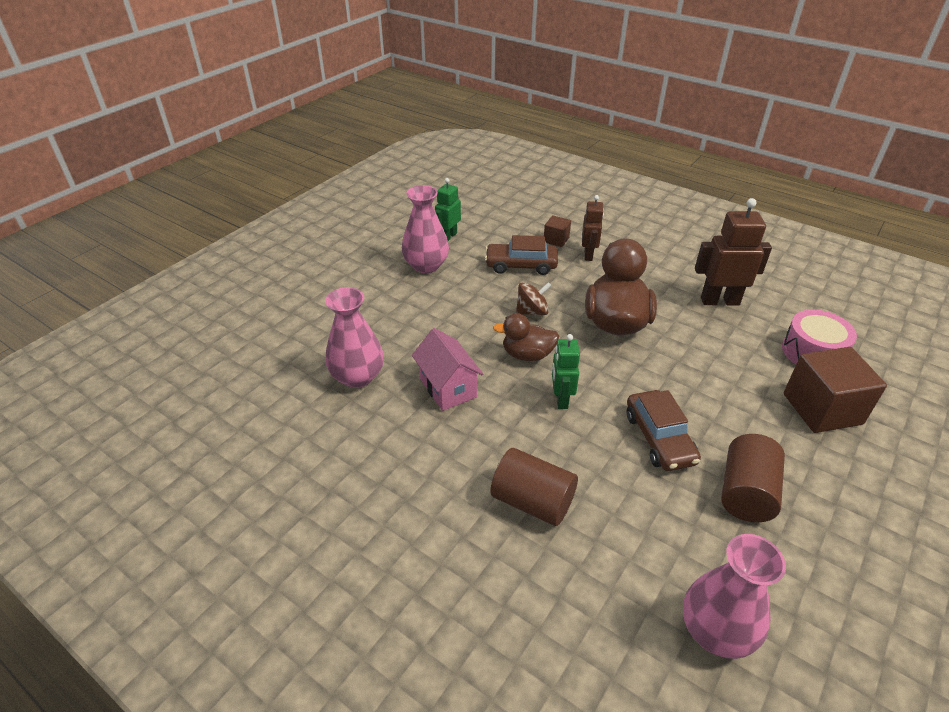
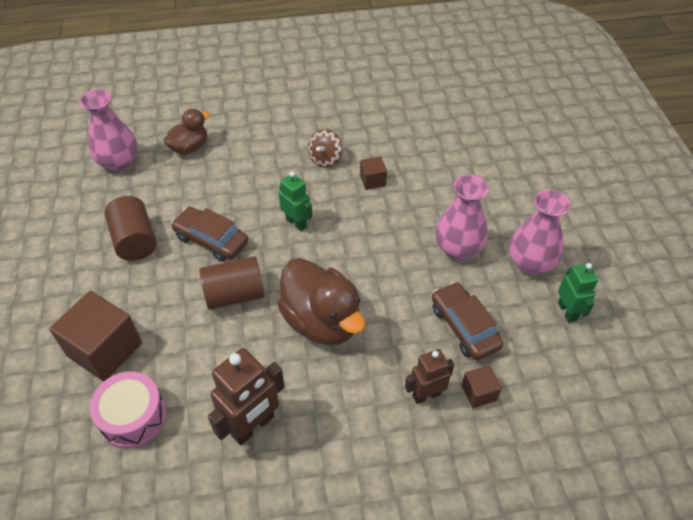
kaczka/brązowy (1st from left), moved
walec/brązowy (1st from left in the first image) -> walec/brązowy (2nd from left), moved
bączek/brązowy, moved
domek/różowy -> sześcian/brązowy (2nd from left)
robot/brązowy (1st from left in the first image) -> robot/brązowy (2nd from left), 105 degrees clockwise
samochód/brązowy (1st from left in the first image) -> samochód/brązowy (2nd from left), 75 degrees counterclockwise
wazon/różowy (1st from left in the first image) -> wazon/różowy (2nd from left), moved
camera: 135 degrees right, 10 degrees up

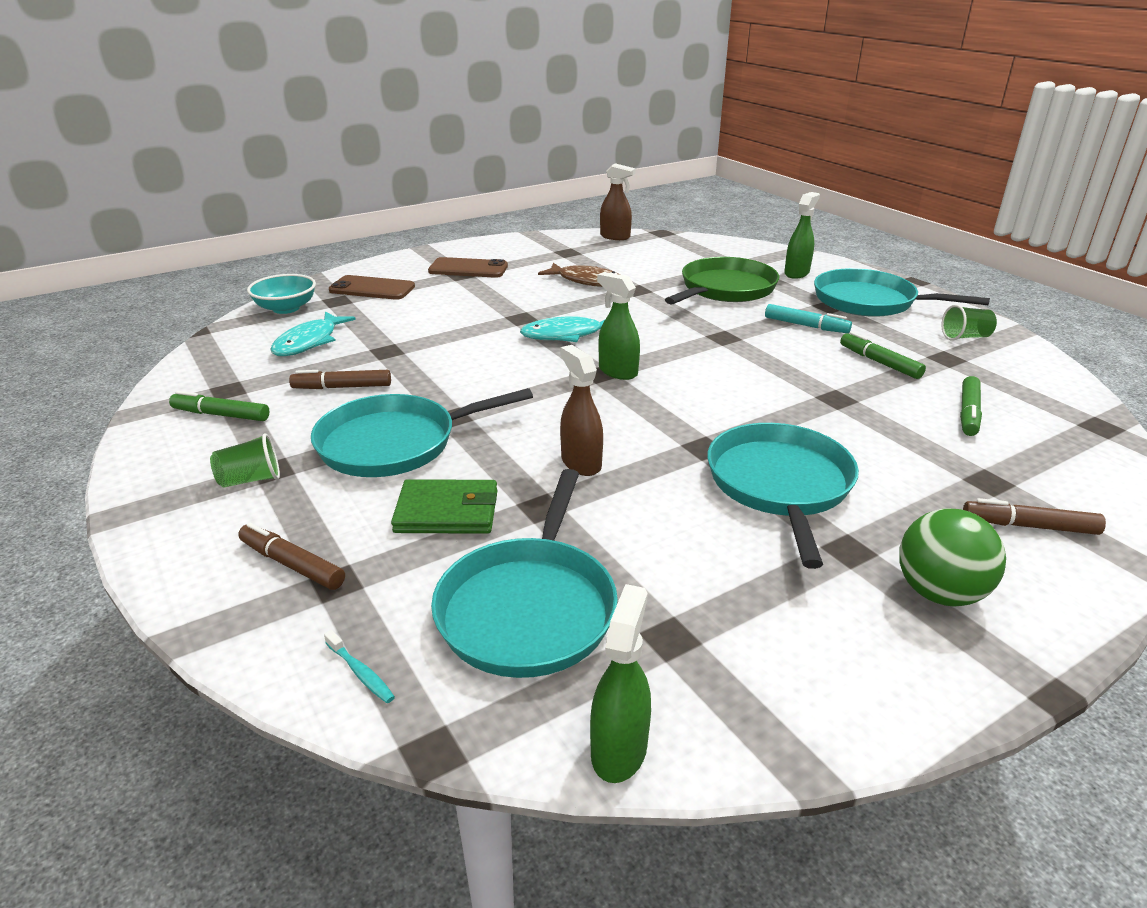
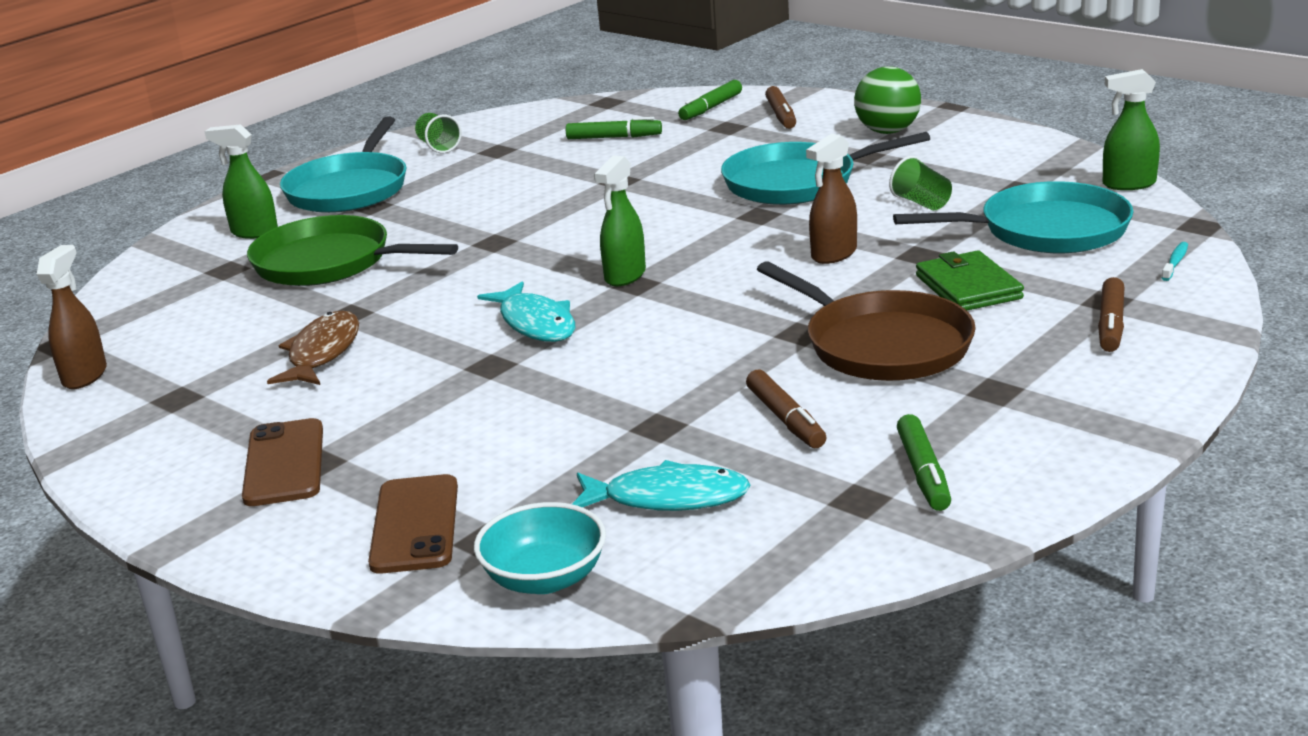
flamaster/zielony (2nd from left), moved
patelnia/turkusowy (1st from left) -> patelnia/brązowy
szklanka/zielony (1st from left in the first image) -> szklanka/zielony (2nd from left), moved
flamaster/turkusowy -> none
camera: 105 degrees left, 5 degrees down

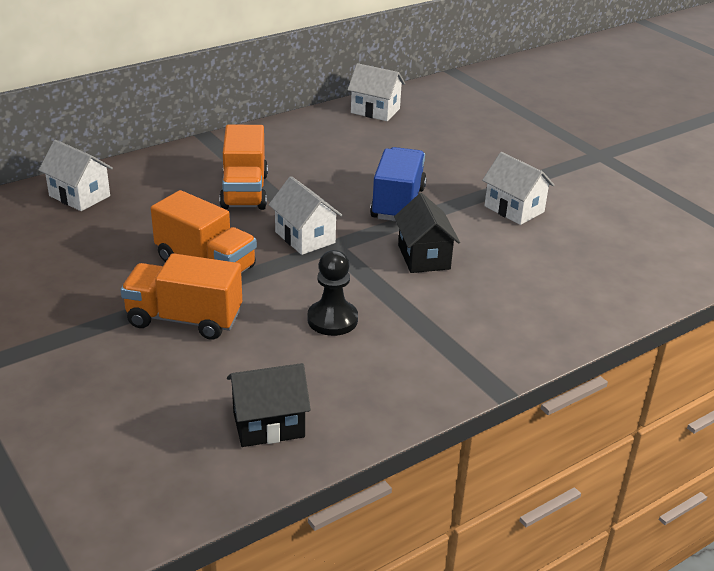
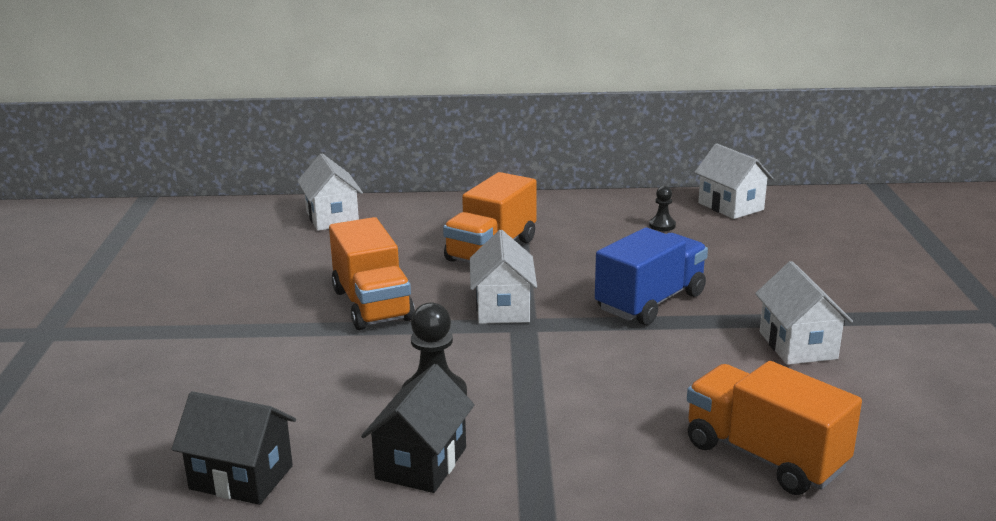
domek/czarny (2nd from left), moved
none -> pionek/czarny (2nd from left)
ciężarówka/pomarańczowy (1st from left in the first image) -> ciężarówka/pomarańczowy (3rd from left), moved
camera: 35 degrees right, 10 degrees down

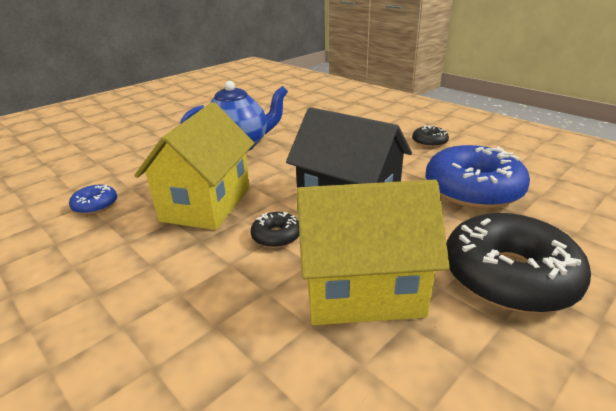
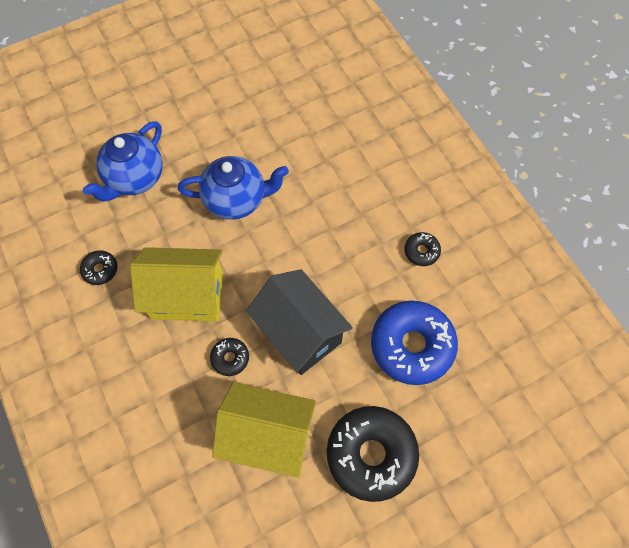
donut/niebieski (1st from left) -> donut/czarny (1st from left)
none -> imbryk/niebieski (1st from left)
domek/żółty (1st from left), 60 degrees clockwise
camera: 15 degrees right, 35 degrees up

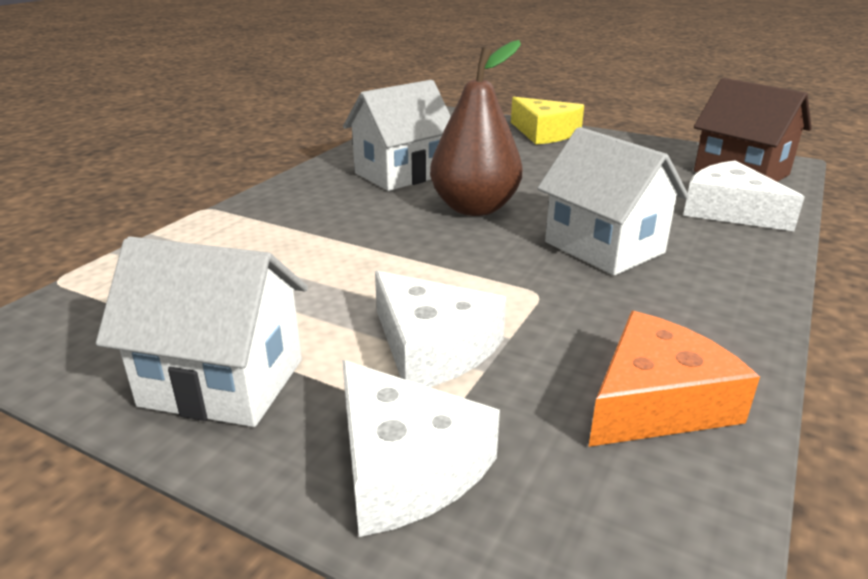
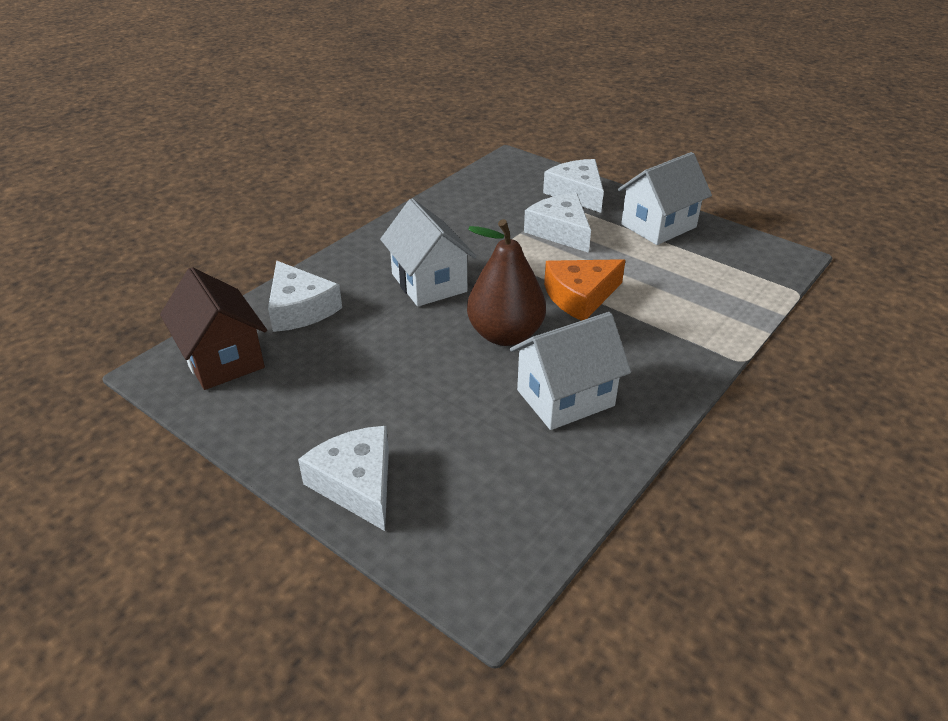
ser/żółty -> ser/biały (2nd from left)
ser/pomarańczowy, moved
domek/biały (1st from left in the first image) -> domek/biały (3rd from left), 60 degrees counterclockwise
camera: 170 degrees left, 10 degrees up

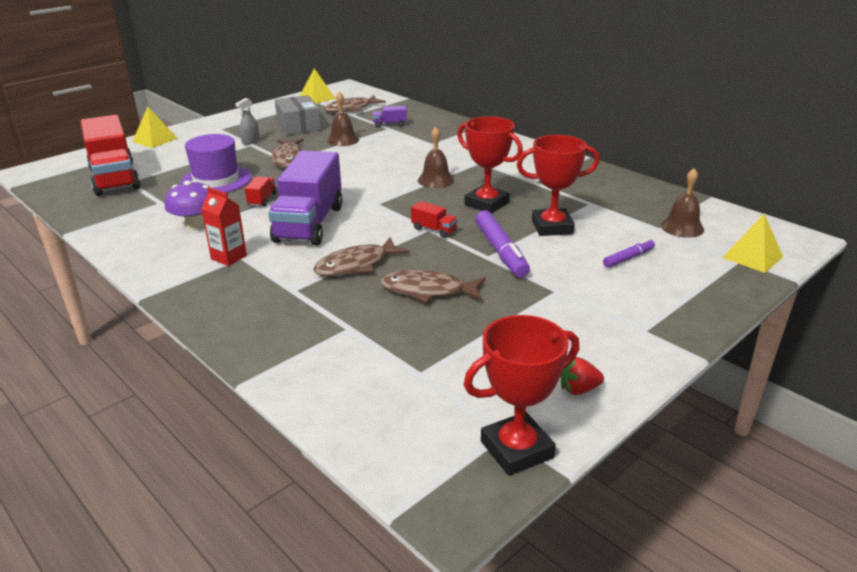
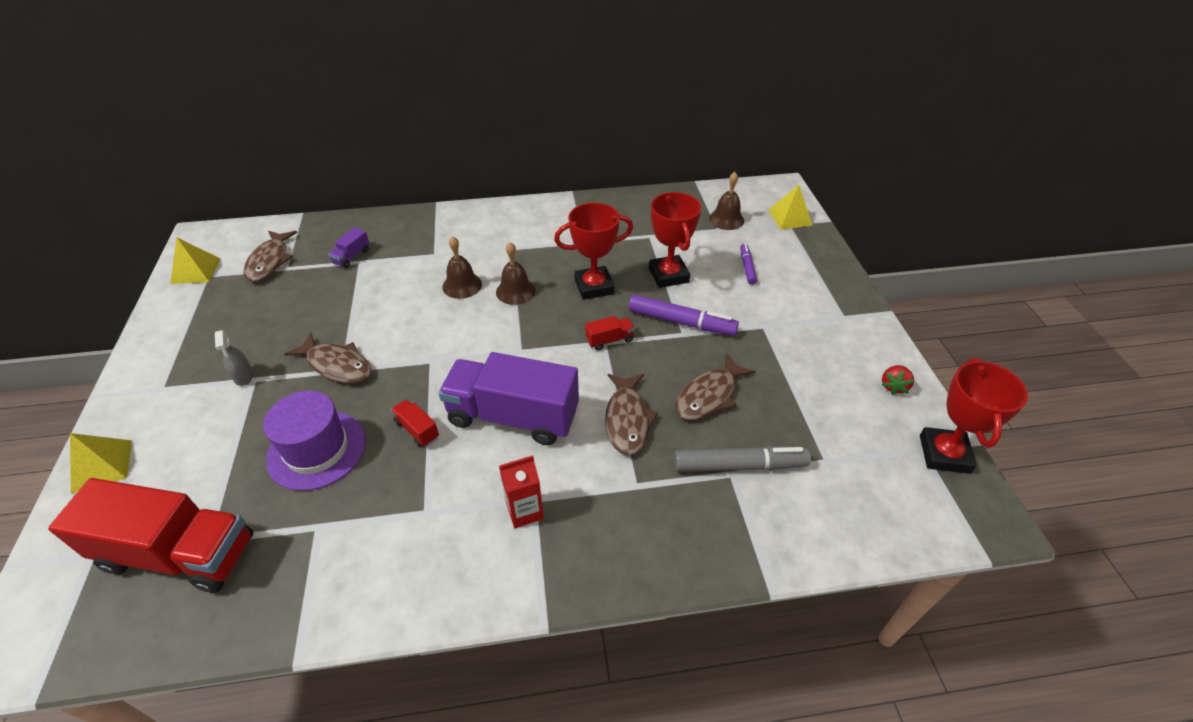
ciężarówka/fioletowy (1st from left in the first image) -> ciężarówka/fioletowy (2nd from left), 150 degrees clockwise
dzwonek/brązowy (1st from left), moved
puchar/czerwony (3rd from left in the first image) -> puchar/czerwony (2nd from left), 45 degrees counterclockwise
none -> flamaster/szary
grzyb/fioletowy -> none
pudełko/szary -> none
camera: 55 degrees left, 15 degrees up

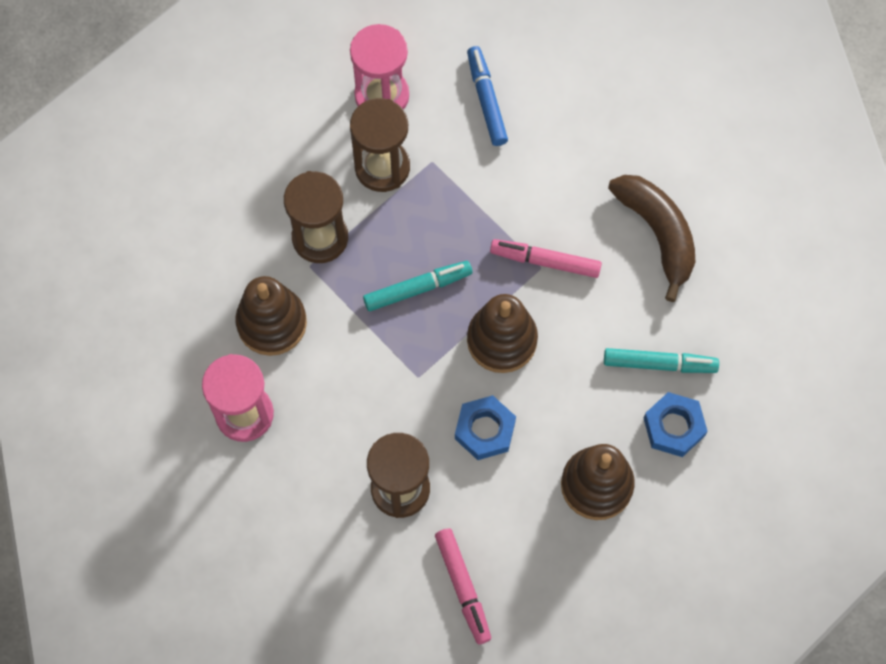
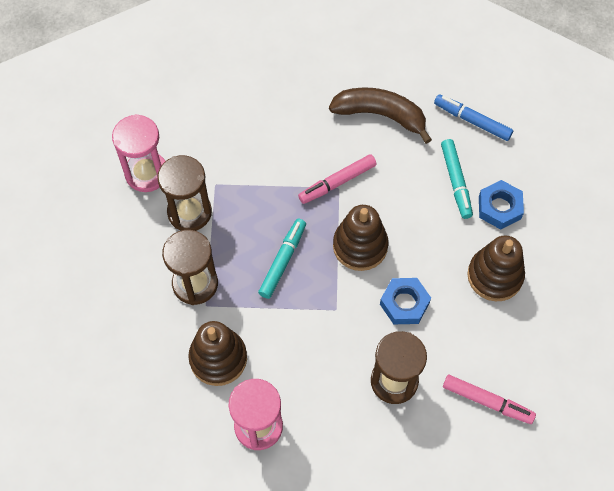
flamaster/niebieski, moved
flamaster/turkusowy (2nd from left), 120 degrees clockwise
camera: 45 degrees left, 5 degrees down

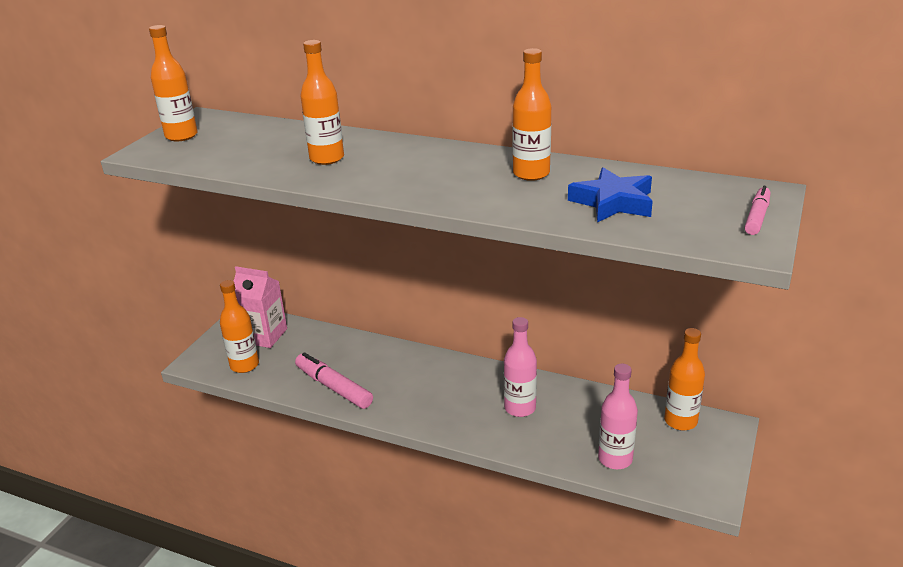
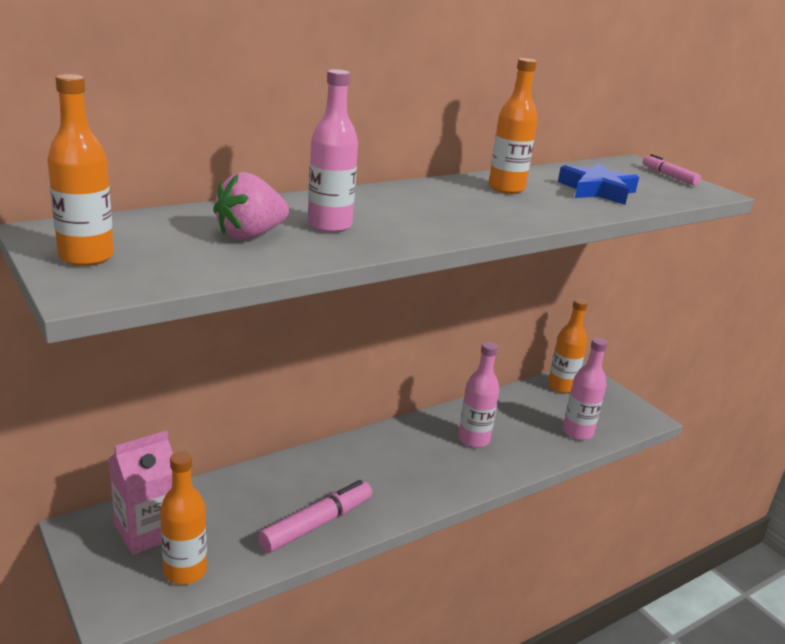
none -> truskawka/różowy
flamaster/różowy (1st from left), 150 degrees clockwise
butelka/pomarańczowy (3rd from left) -> butelka/różowy (1st from left)
camera: 60 degrees left, 5 degrees down

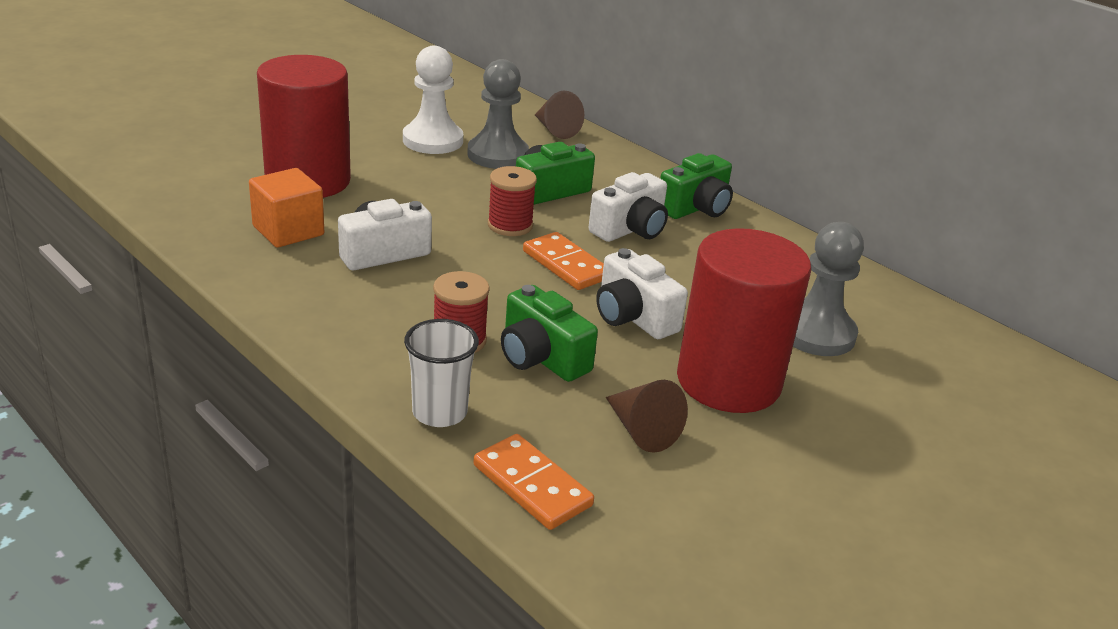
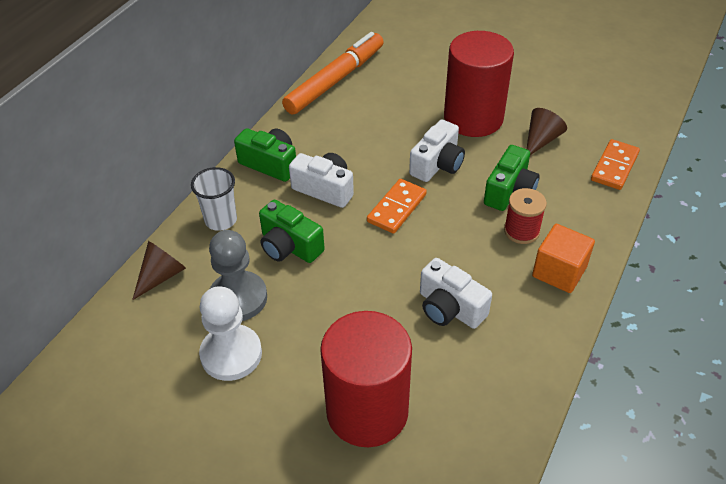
szklanka/biały, moved
none -> flamaster/pomarańczowy
sześcian/pomarańczowy, moved
szpulka/czerwony (2nd from left) -> none
pionek/szary (2nd from left) -> none
camera: 105 degrees left, 15 degrees up

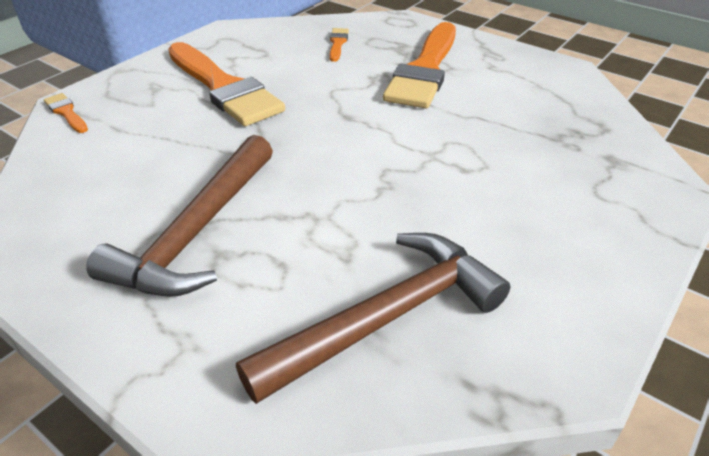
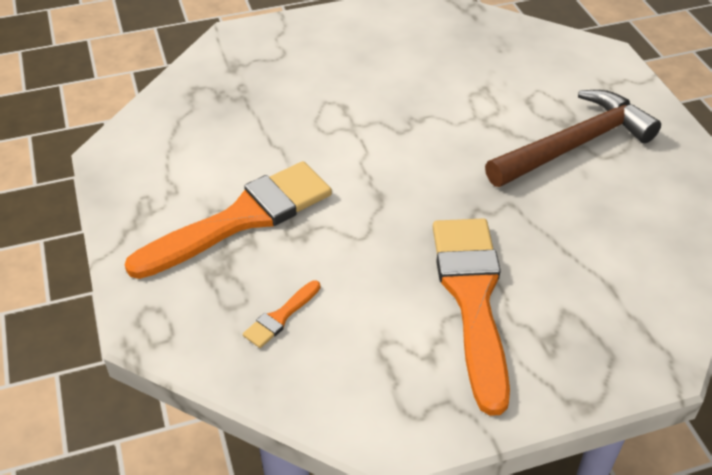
pędzel/pomarańczowy (1st from left) -> none
młotek/brązowy (2nd from left) -> none
camera: 145 degrees left, 5 degrees up

